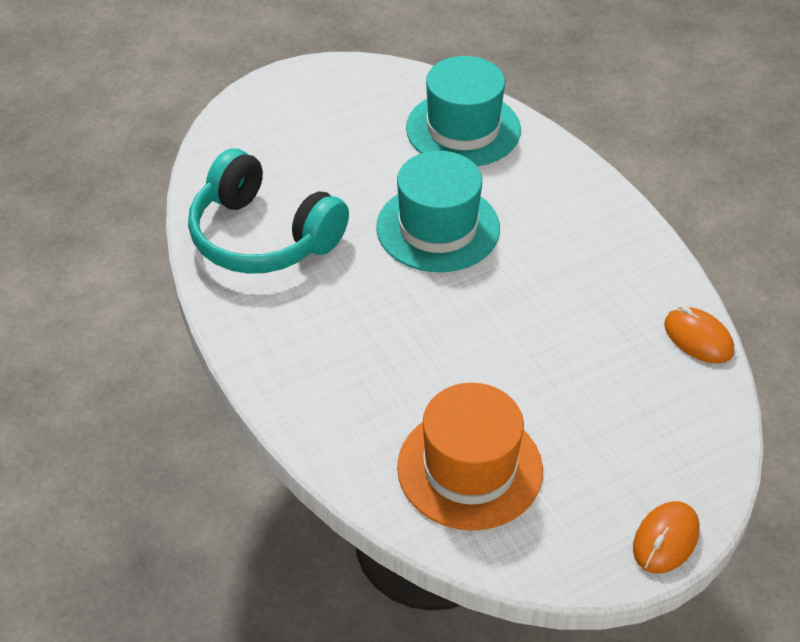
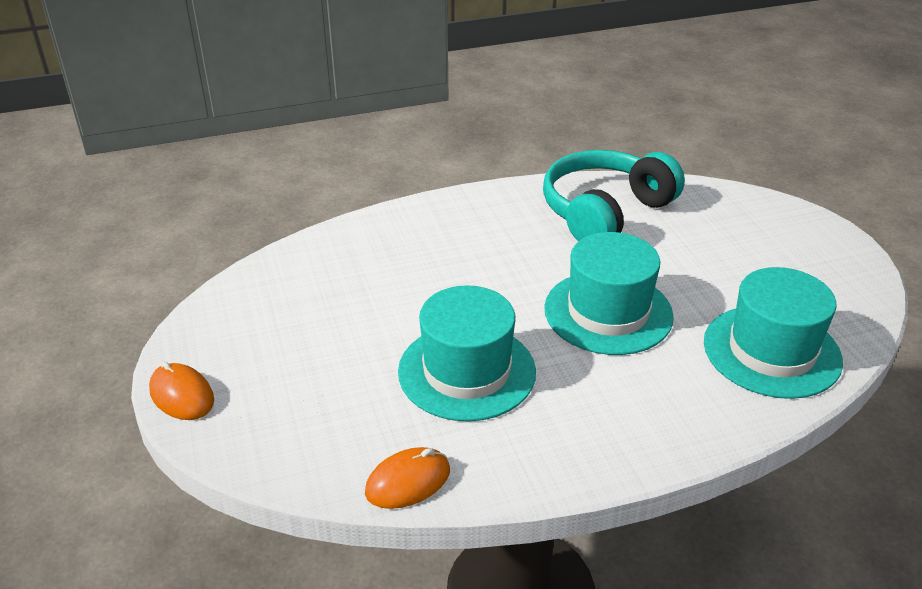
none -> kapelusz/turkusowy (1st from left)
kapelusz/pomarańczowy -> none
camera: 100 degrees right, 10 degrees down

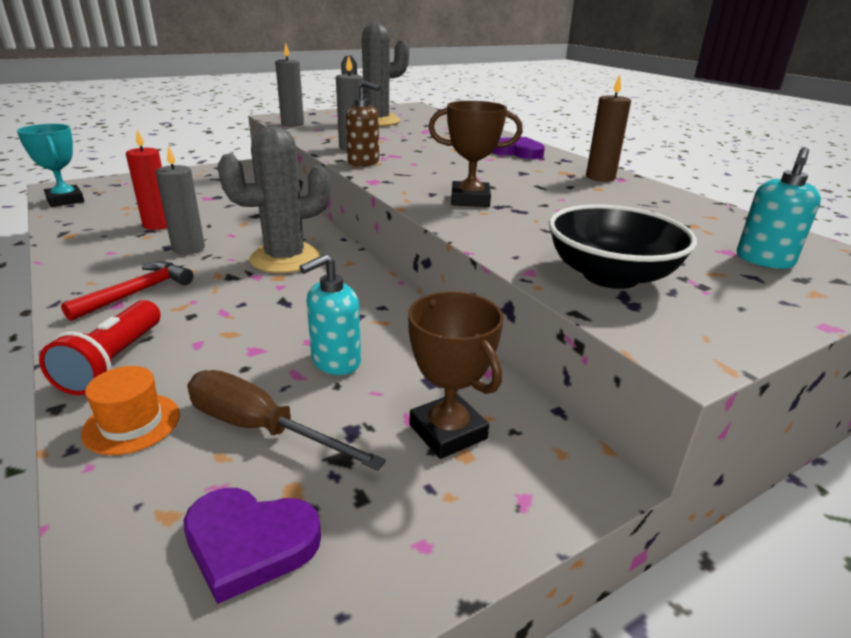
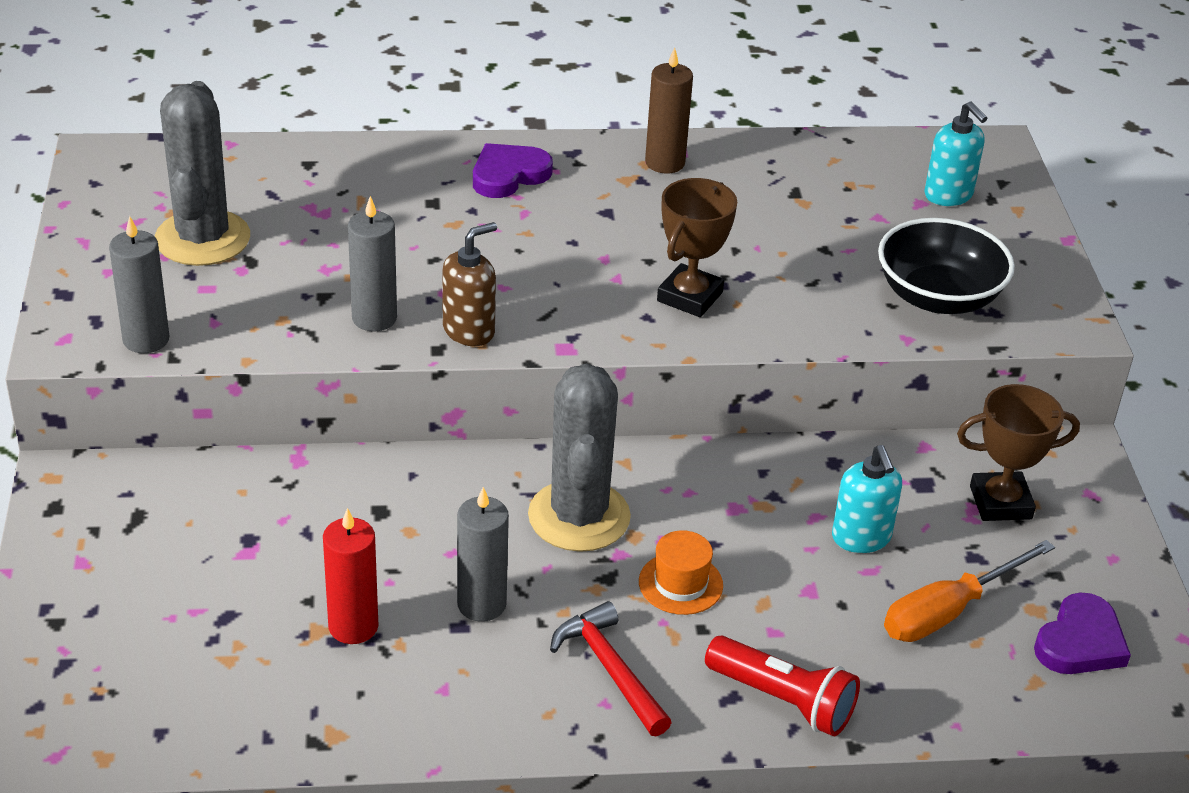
kapelusz/pomarańczowy, moved
śrubokręt/brązowy -> śrubokręt/pomarańczowy
puchar/turkusowy -> none
camera: 65 degrees left, 10 degrees up

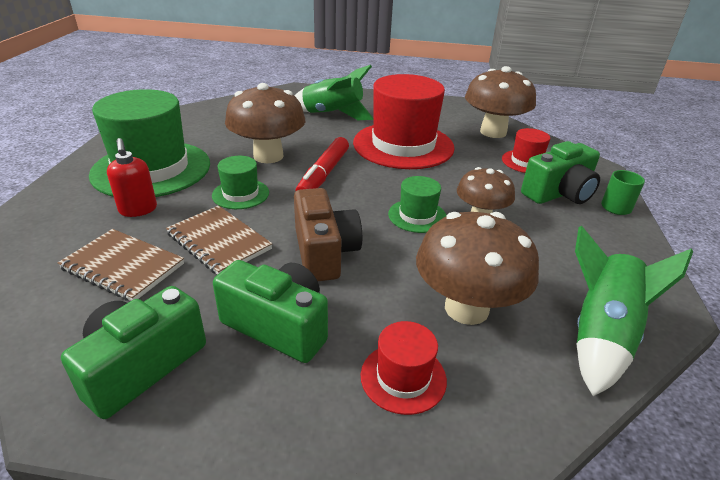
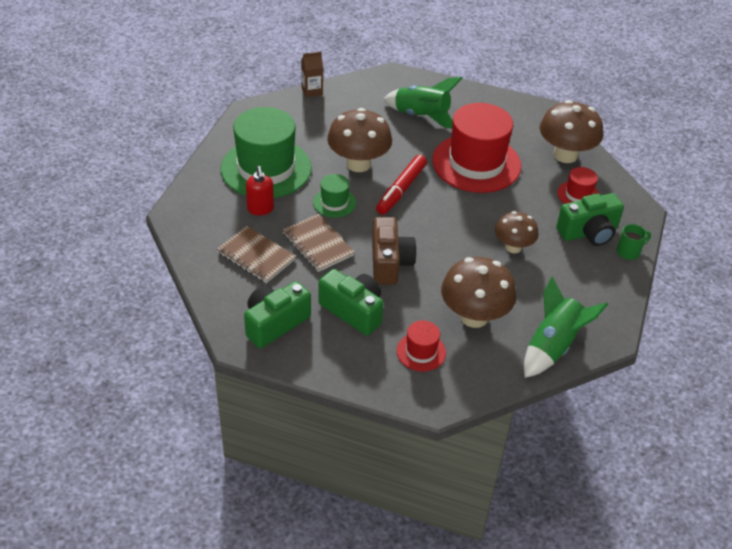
none -> karton mleka/brązowy
kapelusz/zielony (3rd from left) -> none
camera: 10 degrees right, 10 degrees up

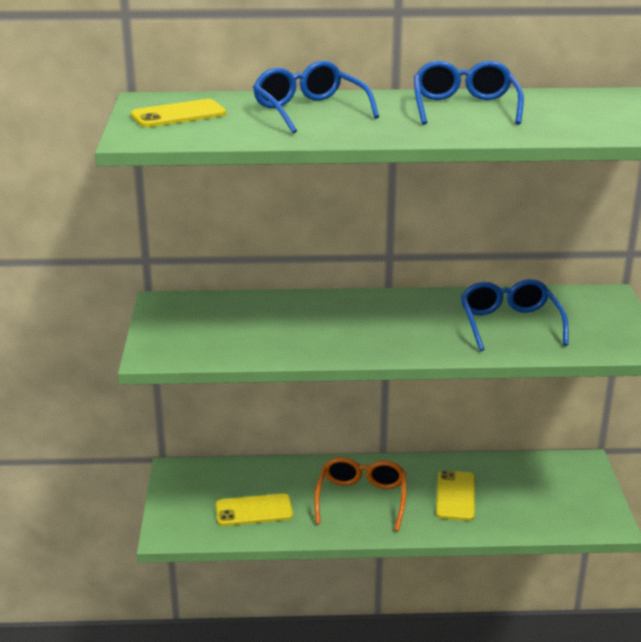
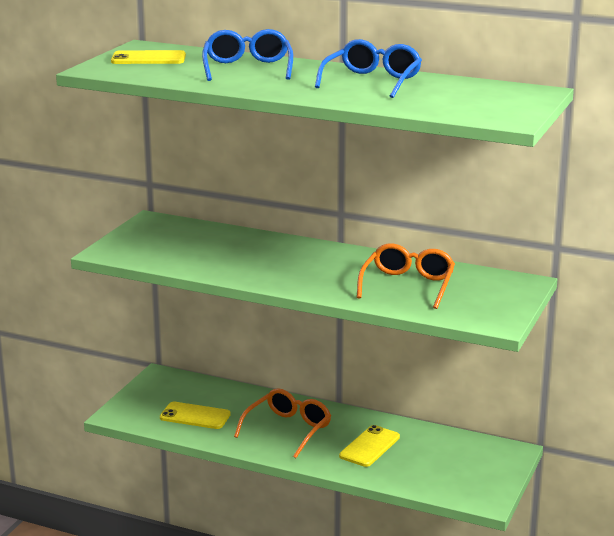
okulary/niebieski (3rd from left) -> okulary/pomarańczowy (2nd from left)
camera: 25 degrees right, 5 degrees down

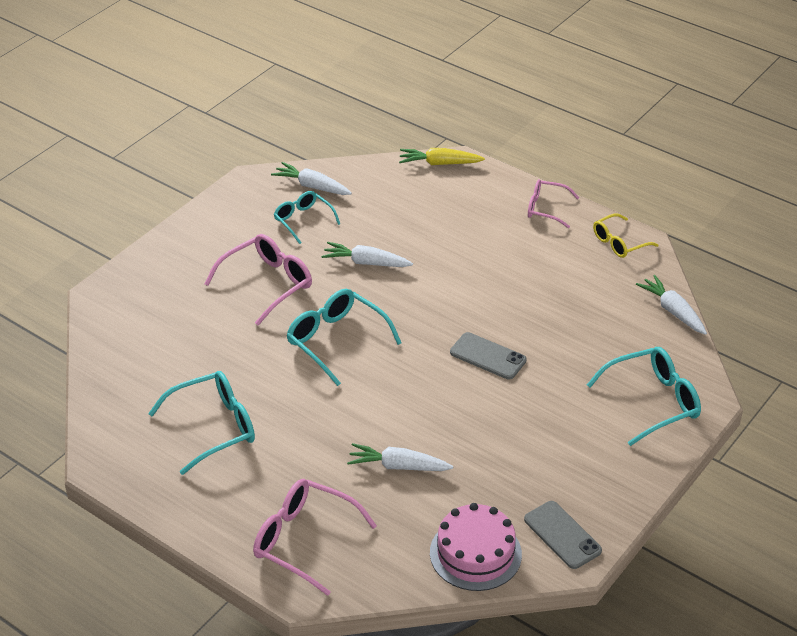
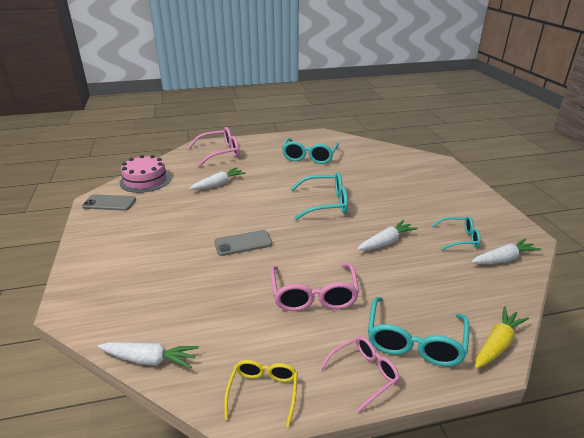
okulary/różowy (1st from left in the first image) -> okulary/różowy (2nd from left), moved
okulary/turkusowy (4th from left in the first image) -> okulary/turkusowy (3rd from left), moved
camera: 130 degrees right, 10 degrees down

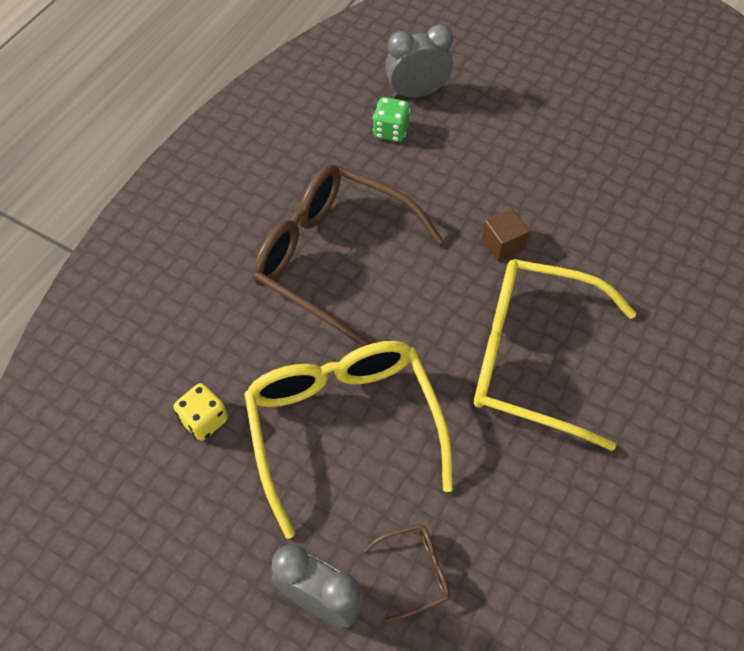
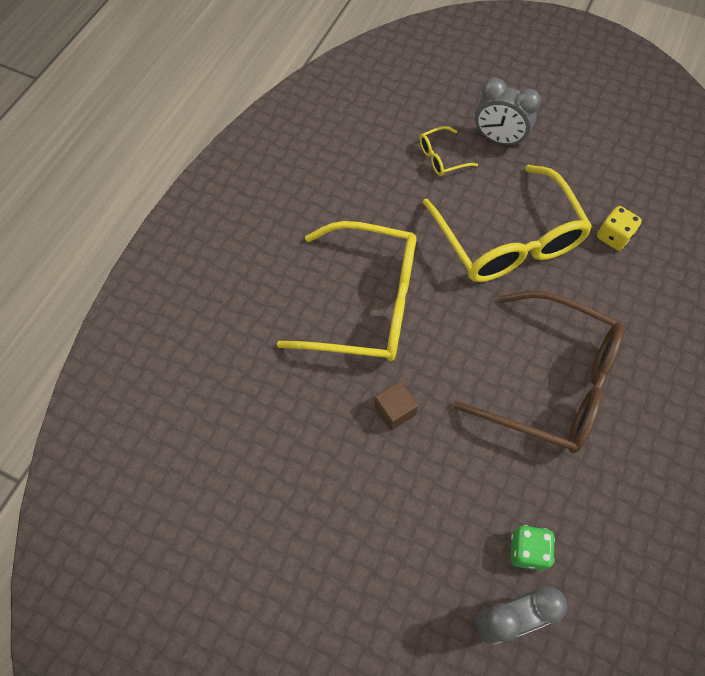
okulary/brązowy (2nd from left) -> okulary/żółty (2nd from left)
camera: 175 degrees right, 5 degrees up

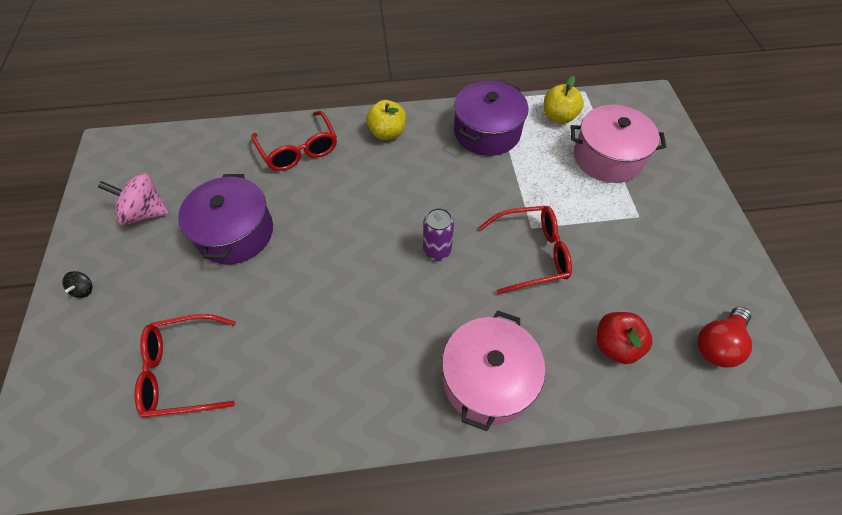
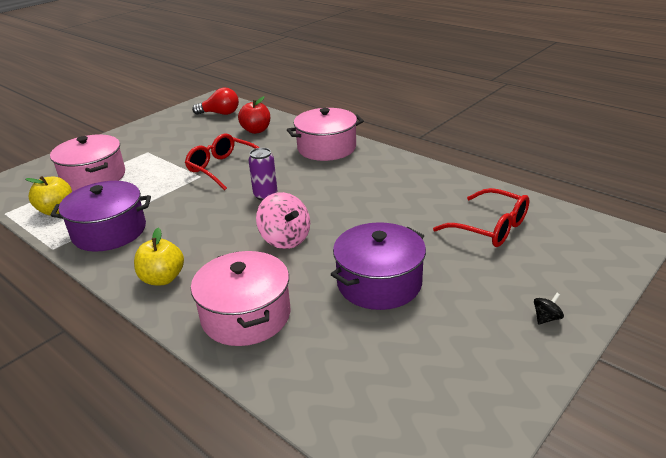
okulary/czerwony (2nd from left) -> garnek/różowy (2nd from left)
bączek/różowy, moved
camera: 130 degrees left, 25 degrees down

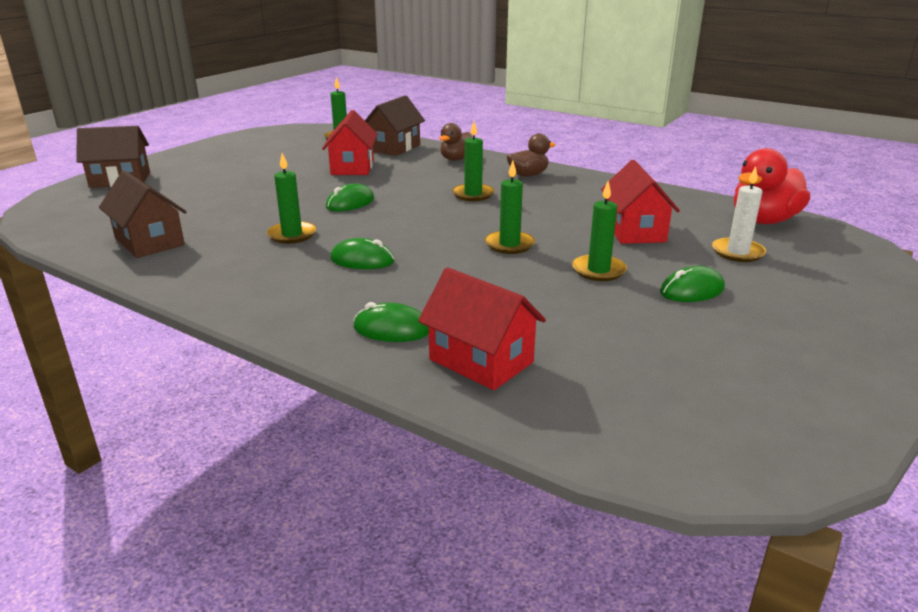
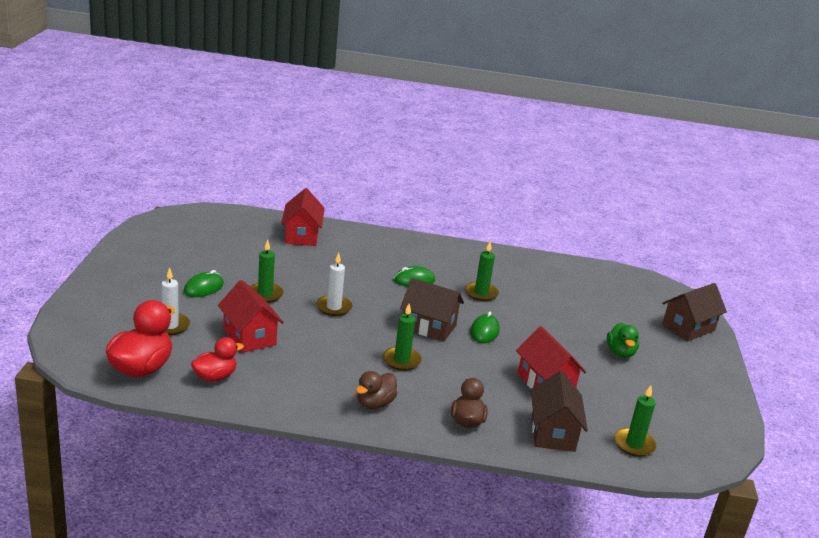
none -> kaczka/czerwony (2nd from left)
domek/czerwony (2nd from left), 75 degrees clockwise
świeca/zielony (4th from left) -> świeca/biały (2nd from left)
domek/brązowy (2nd from left in the first image) -> domek/brązowy (1st from left), moved
none -> kaczka/zielony
myszka/zielony (3rd from left) -> none
camera: 150 degrees right, 0 degrees up

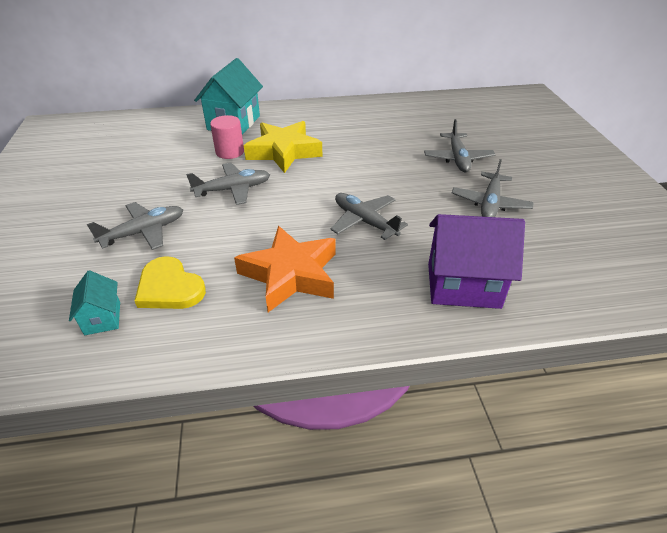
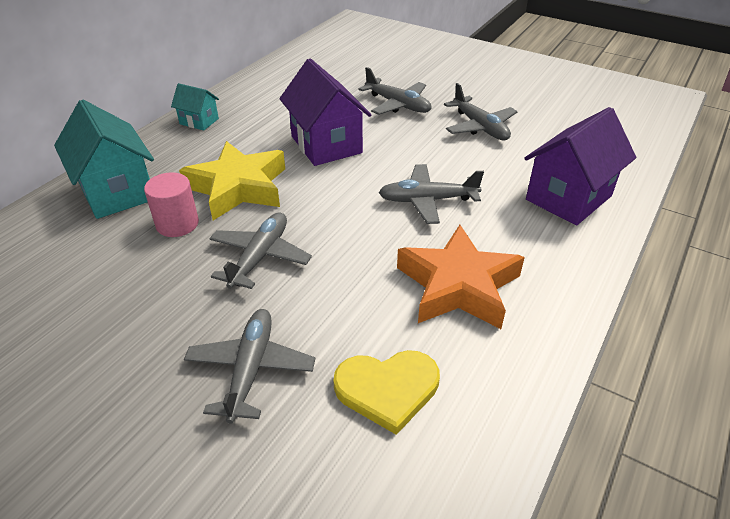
domek/turkusowy (1st from left in the first image) -> domek/turkusowy (2nd from left), moved
none -> domek/fioletowy (1st from left)
camera: 50 degrees left, 0 degrees up

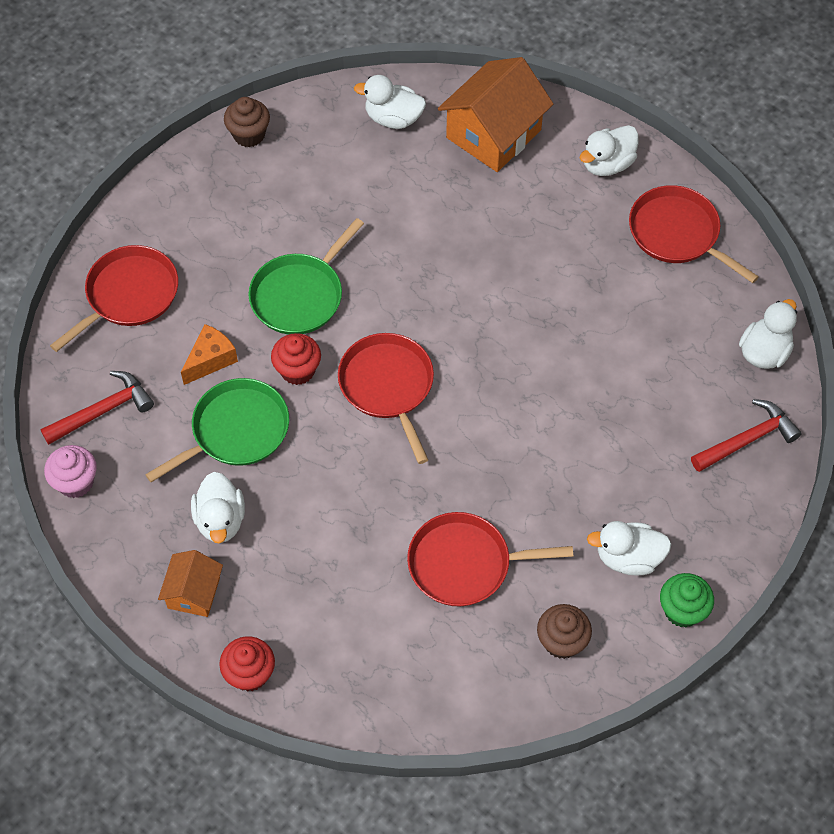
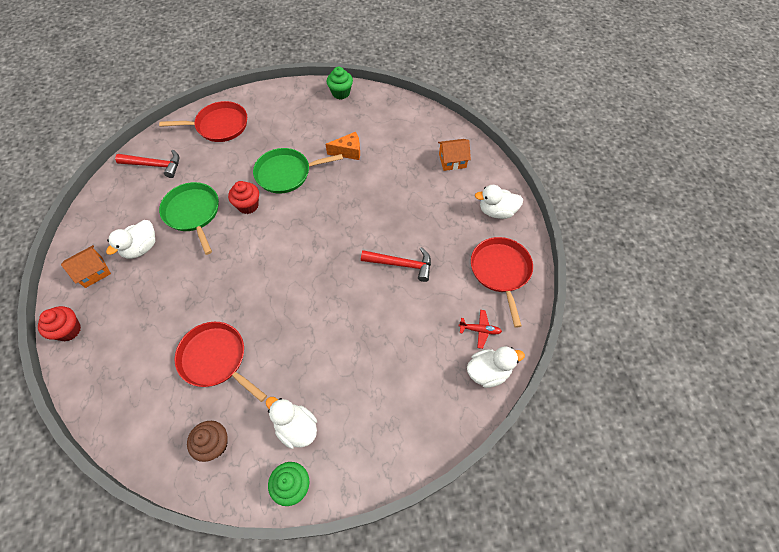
patelnia/zielony (1st from left), 120 degrees counterclockwise
ser/pomarańczowy, moved
muffinka/brązowy (1st from left) -> muffinka/zielony (2nd from left)
młotek/czerwony (2nd from left), moved
domek/pomarańczowy (2nd from left), x0.54
none -> samolot/czerwony
muffinka/różowy -> none
patelnia/czerwony (2nd from left) -> none
kaczka/biały (2nd from left) -> none
camera: 40 degrees right, 0 degrees up

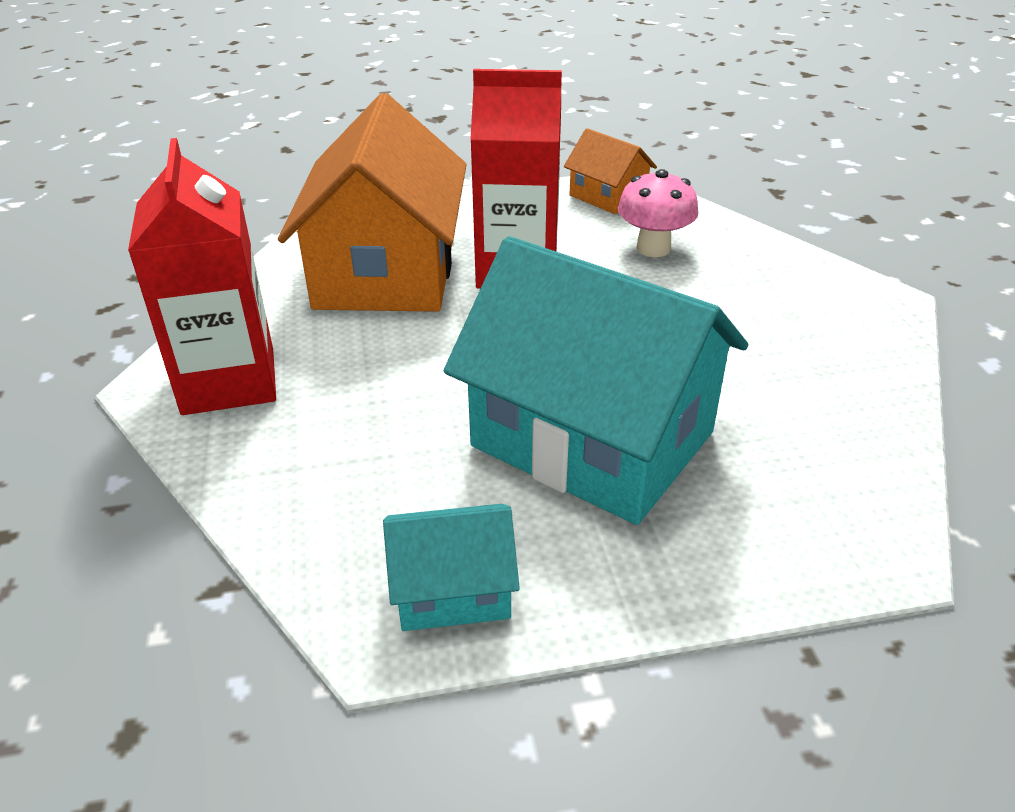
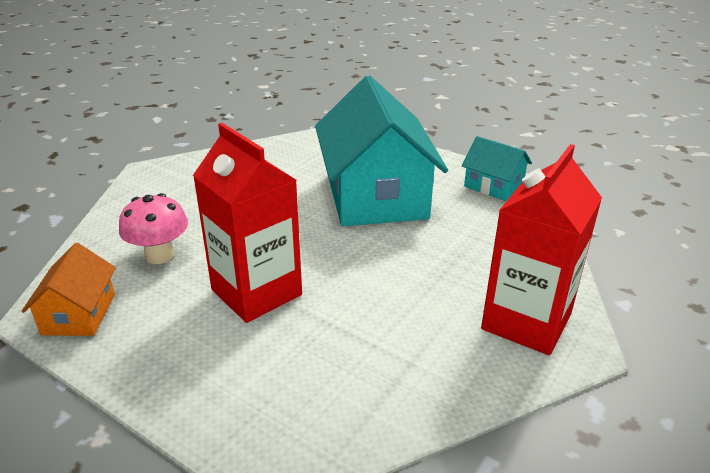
domek/pomarańczowy (1st from left) -> none
camera: 135 degrees left, 5 degrees down

